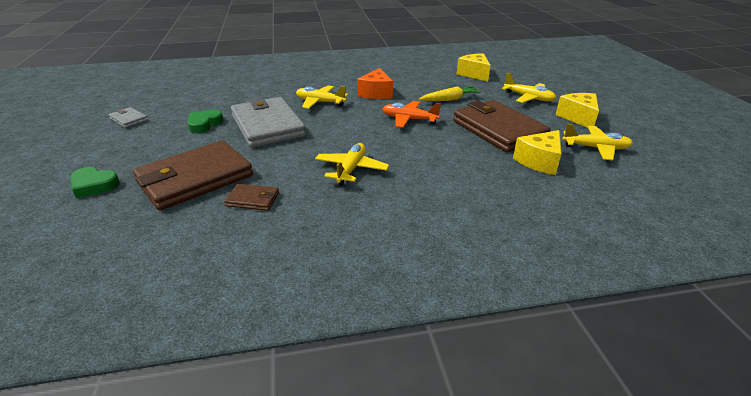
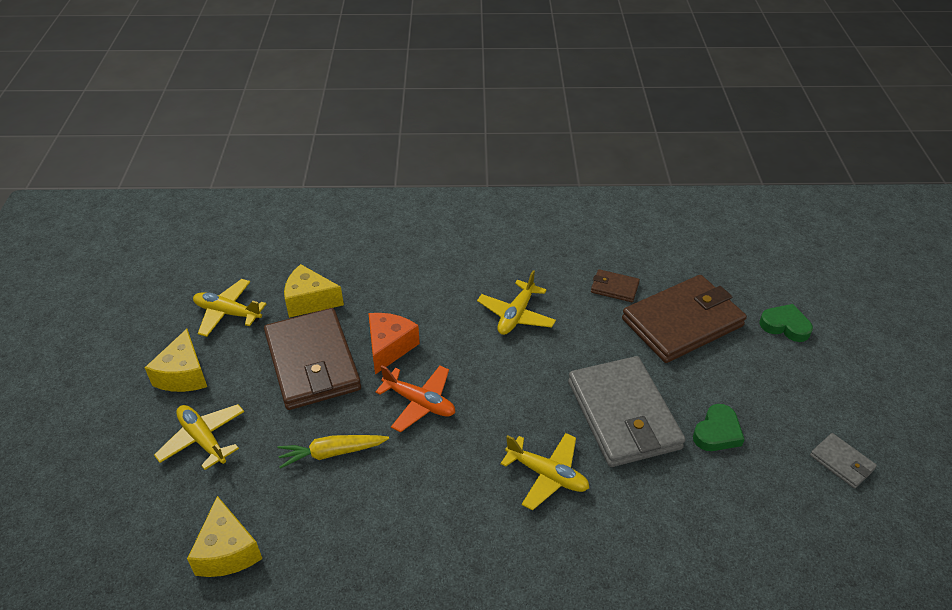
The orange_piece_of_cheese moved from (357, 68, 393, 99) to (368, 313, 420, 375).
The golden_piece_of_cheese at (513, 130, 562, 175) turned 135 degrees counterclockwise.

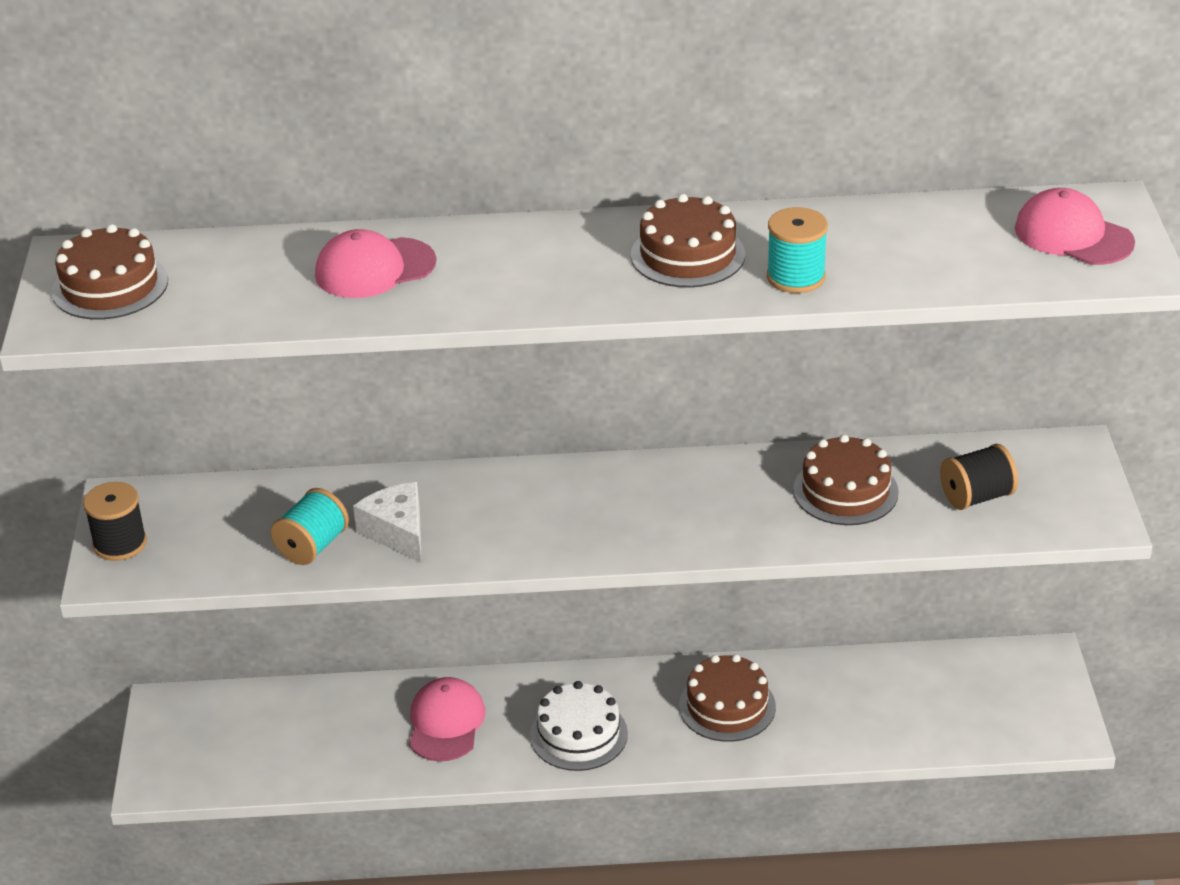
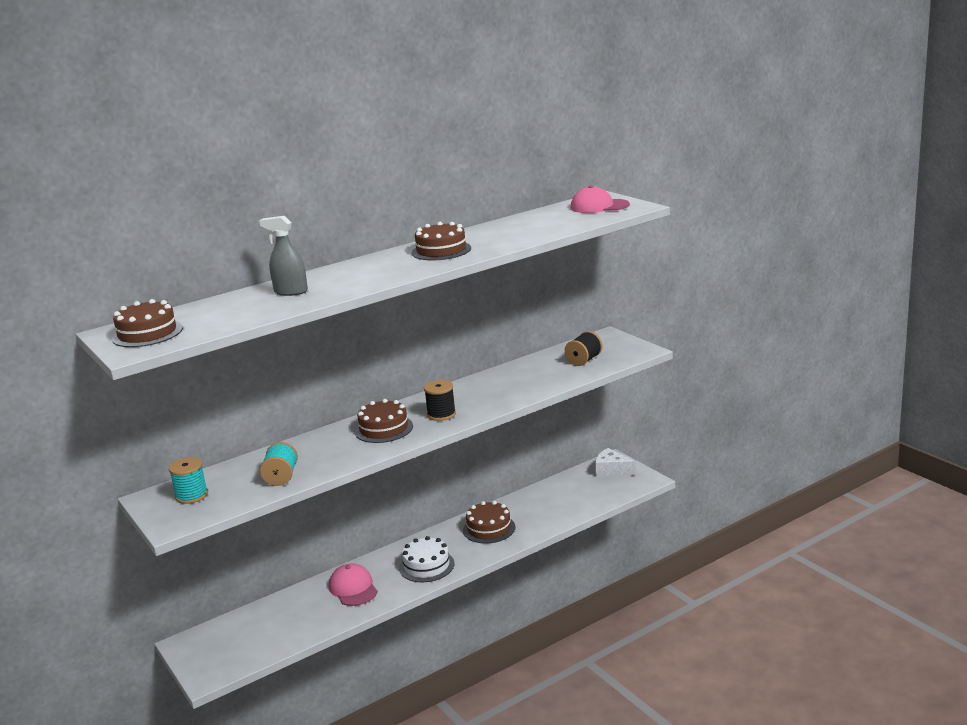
The aqua_reel_of_thread moved from (767, 207, 828, 293) to (169, 457, 208, 504).
The pink_baseball_cap at (315, 229, 436, 298) was replaced by the ash-grey_spray_cleaner at (259, 216, 308, 296).
The brown_layer_cake moved from (793, 434, 899, 525) to (355, 399, 413, 443).
The ebony_reel_of_thread moved from (83, 482, 147, 561) to (424, 380, 456, 421).
The snow-white_piece_of_cheese moved from (353, 482, 421, 563) to (595, 448, 635, 477).

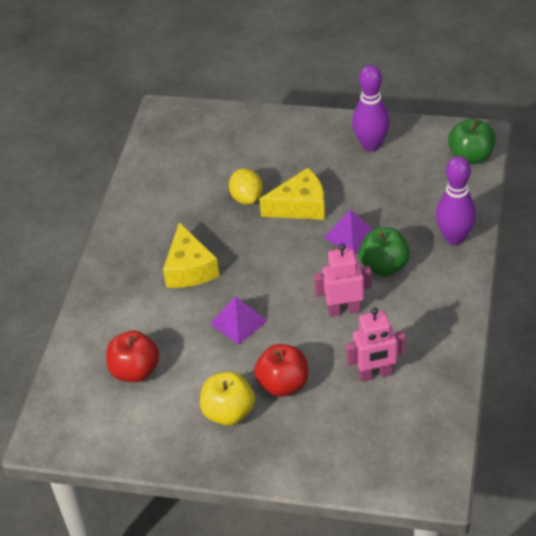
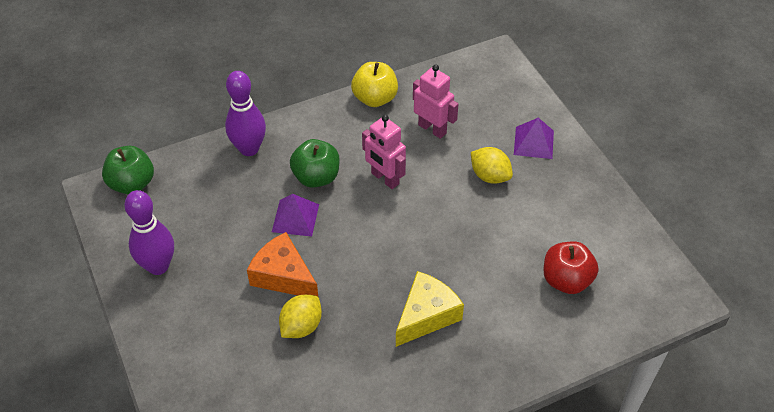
The golden_piece_of_cheese at (259, 168, 325, 220) became the orange_piece_of_cheese at (247, 232, 318, 297).
The violet_pyramid moved from (210, 296, 267, 345) to (514, 118, 554, 159).
The scarlet_apple at (254, 344, 308, 397) was replaced by the golden_lemon at (471, 147, 513, 184).
The golden_apple moved from (200, 372, 255, 426) to (351, 62, 398, 107).

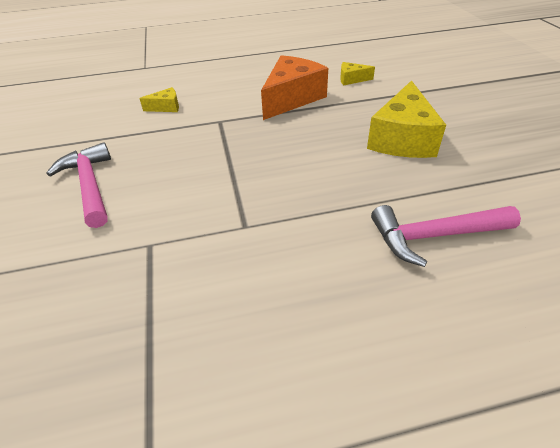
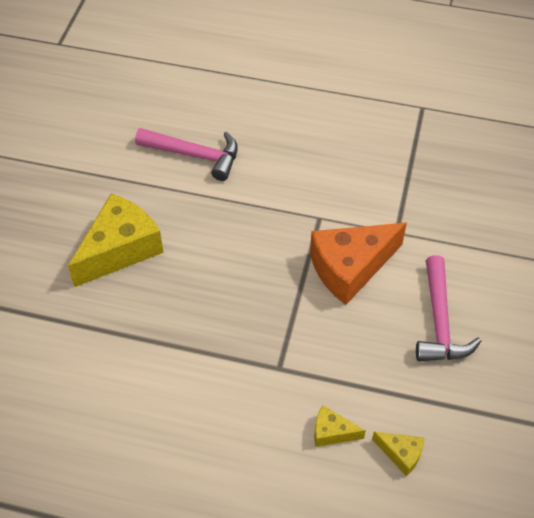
The orange_piece_of_cheese moved from (261, 55, 328, 120) to (310, 223, 407, 305).
The golden_piece_of_cheese moved from (340, 62, 375, 85) to (372, 432, 424, 477).

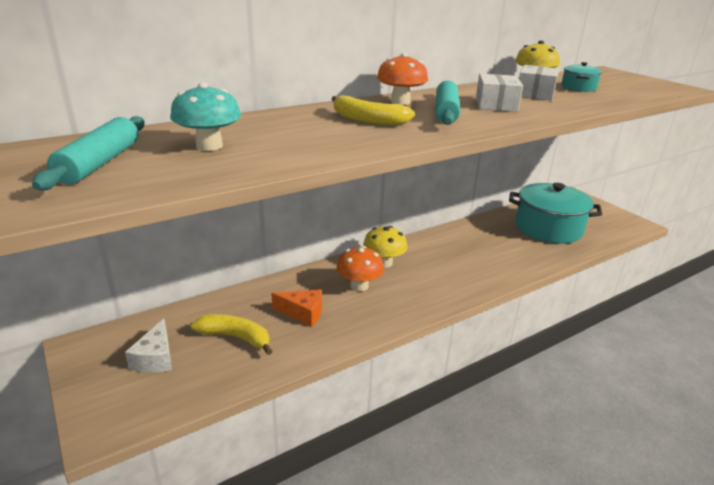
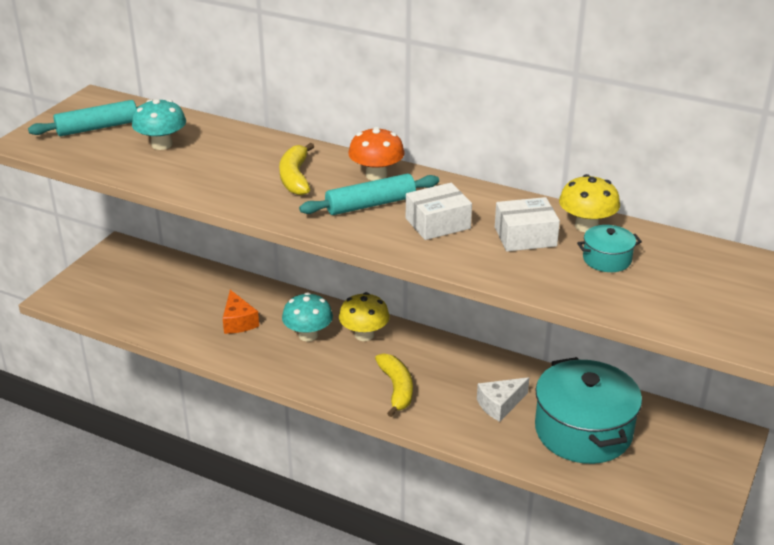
The orange_fungus at (336, 246, 384, 291) became the aqua_fungus at (282, 292, 333, 342).
The golden_banana_fruit moved from (191, 314, 272, 355) to (375, 353, 413, 417).
The snow-white_piece_of_cheese moved from (125, 318, 172, 373) to (477, 377, 529, 422).

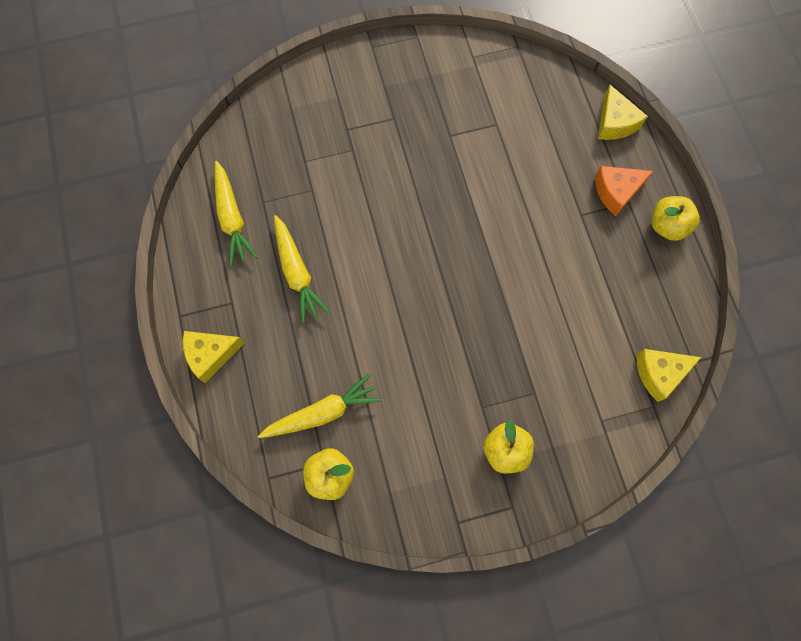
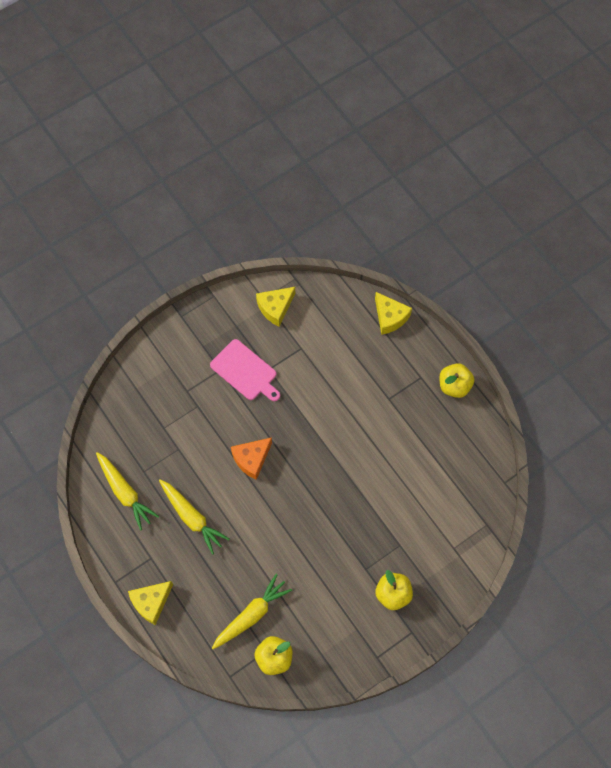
The orange_piece_of_cheese moved from (595, 166, 653, 216) to (231, 437, 272, 480).
The golden_piece_of_cheese moved from (636, 349, 701, 402) to (256, 287, 295, 326).
The pink_bread_board at (210, 339, 280, 401) appeared.

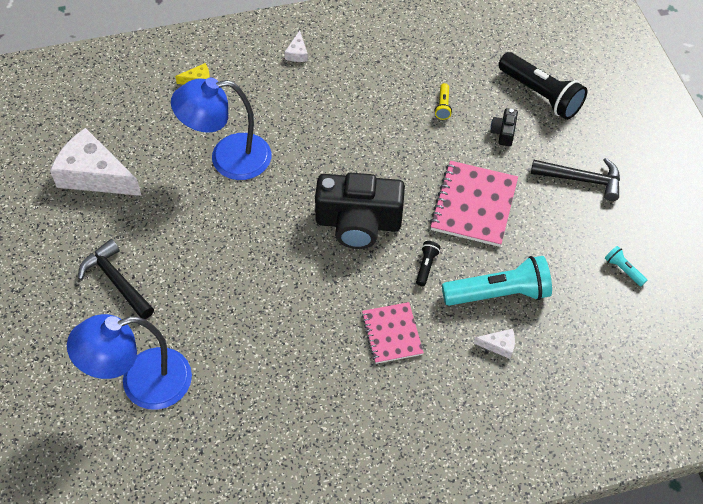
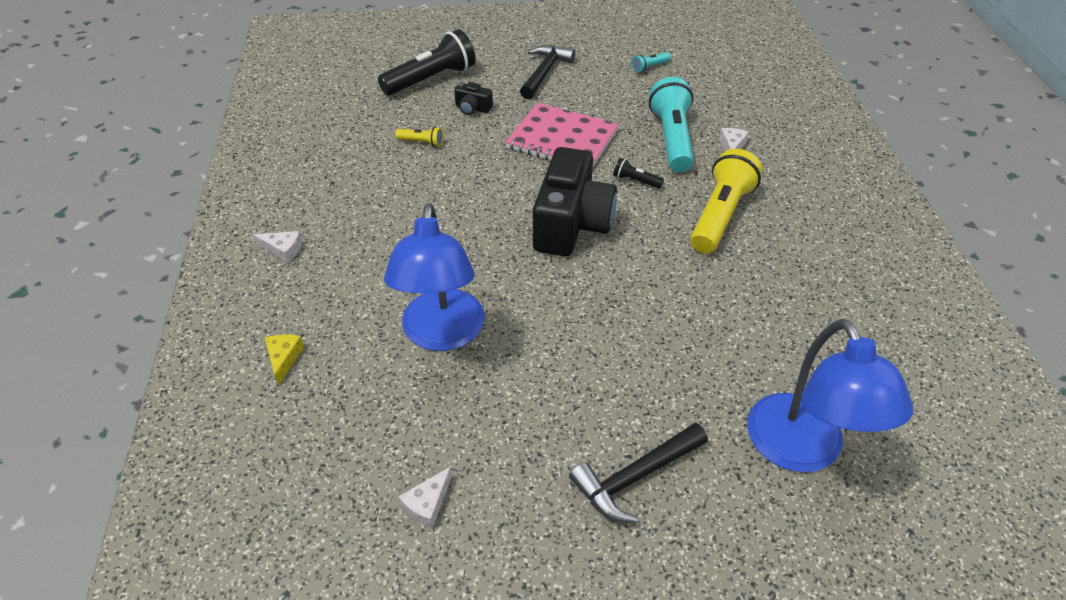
The snow-white_piece_of_cheese at (50, 128, 142, 196) changed to 0.42 times the size.
The pink_notebook at (361, 302, 424, 364) was replaced by the golden_torch at (690, 149, 763, 253).

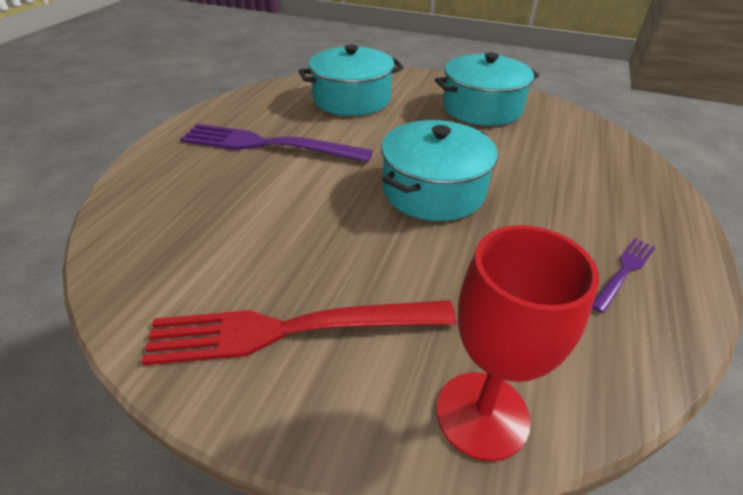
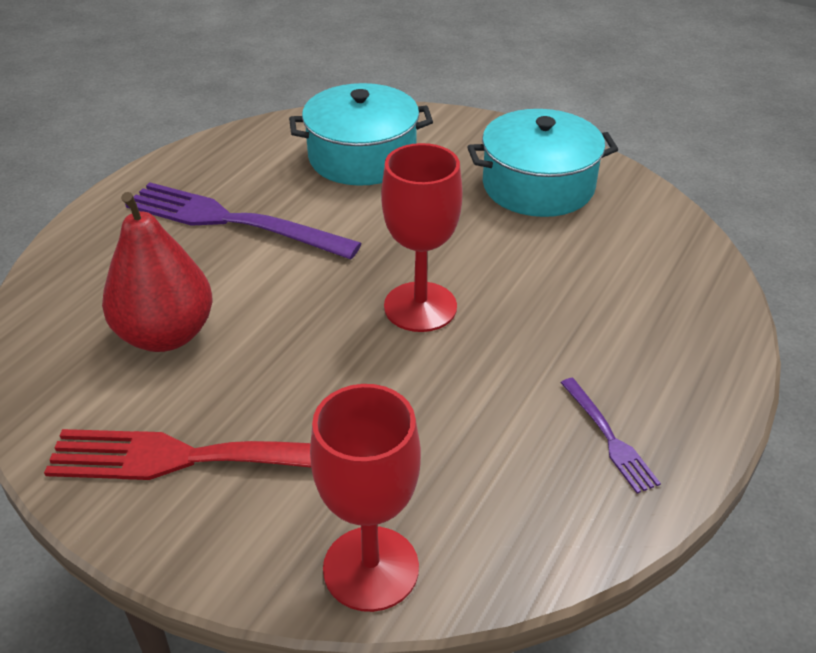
The aqua_pot at (381, 120, 498, 221) was replaced by the scarlet_wine_glass at (381, 143, 463, 332).
The violet_table_fork at (592, 238, 655, 313) turned 105 degrees clockwise.
The scarlet_pear at (102, 192, 213, 352) appeared.

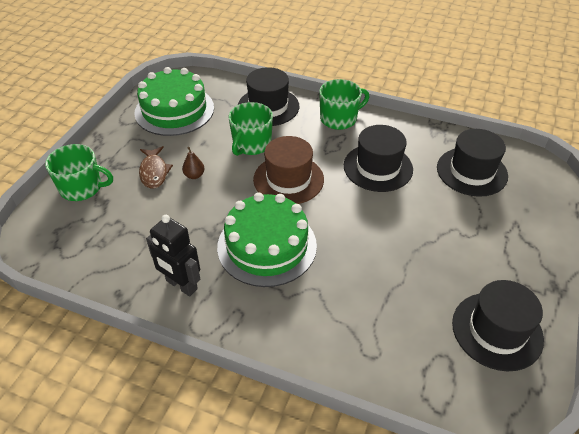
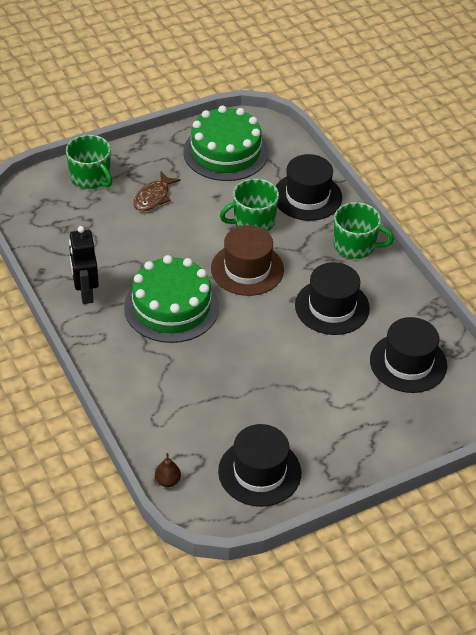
The brown_pear moved from (182, 147, 205, 179) to (155, 453, 181, 487).

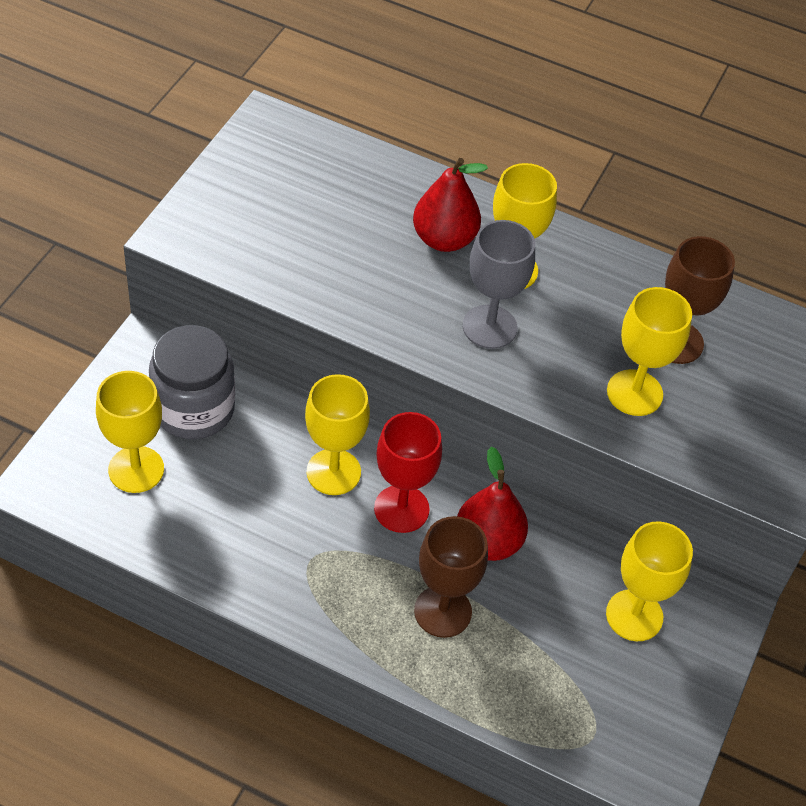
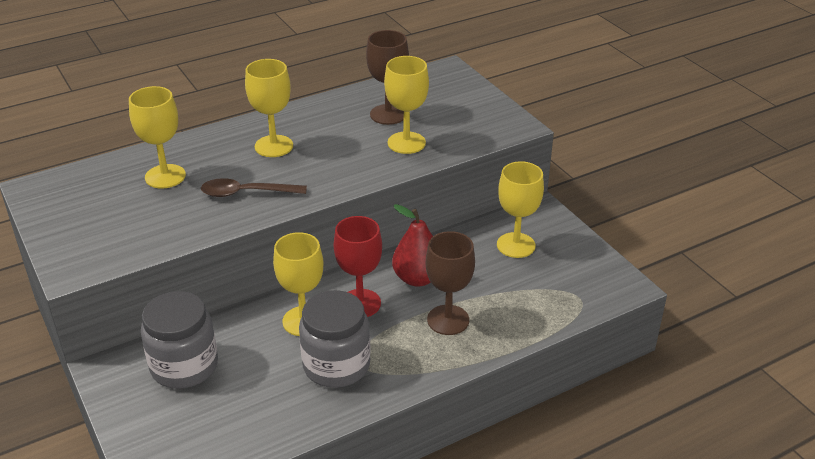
The scarlet_pear at (413, 158, 488, 252) disappeared.
The ash-grey_wine_glass at (463, 220, 535, 349) disappeared.
The golden_wine_glass moved from (96, 371, 164, 493) to (129, 86, 186, 189).
The brown_tablespoon at (201, 178, 307, 197) appeared.
The ash-grey_jam_jar at (299, 290, 371, 388) appeared.

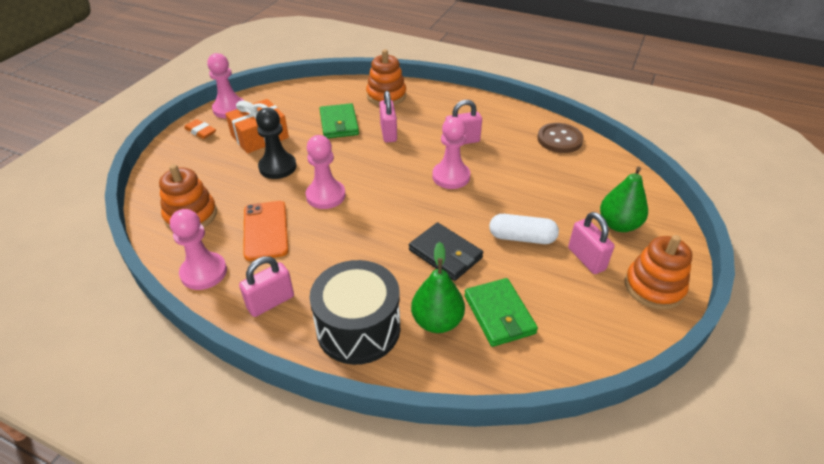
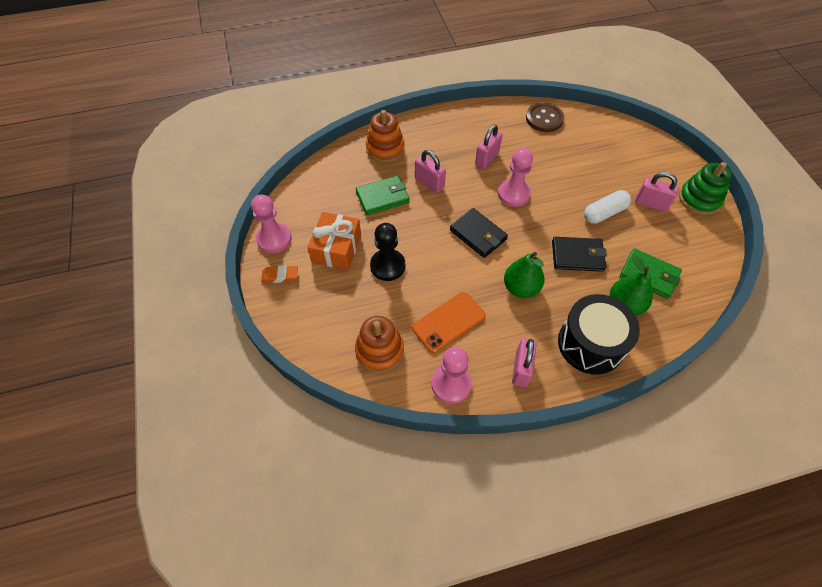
The green_wallet at (320, 103, 359, 138) turned 60 degrees counterclockwise.
The pink_chess_pawn at (306, 135, 346, 209) disappeared.
The green_pear moved from (600, 167, 648, 232) to (504, 252, 544, 298).
The orange_phone at (243, 201, 289, 261) turned 75 degrees counterclockwise.
The orange_stacking_rings at (625, 235, 692, 310) became the green_stacking_rings at (679, 162, 732, 215).
The ebony_wallet at (450, 208, 508, 258) appeared.

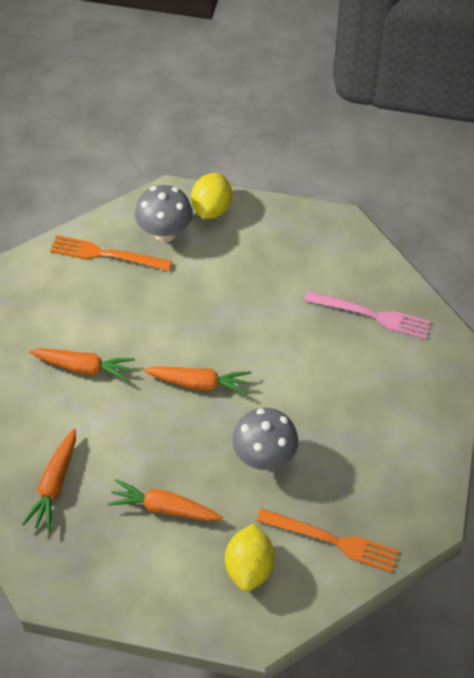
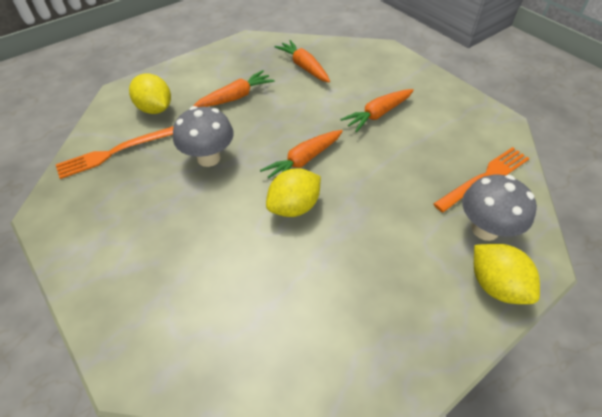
The pink_table_fork at (304, 291, 431, 339) disappeared.
The golden_lemon at (266, 168, 321, 217) appeared.

